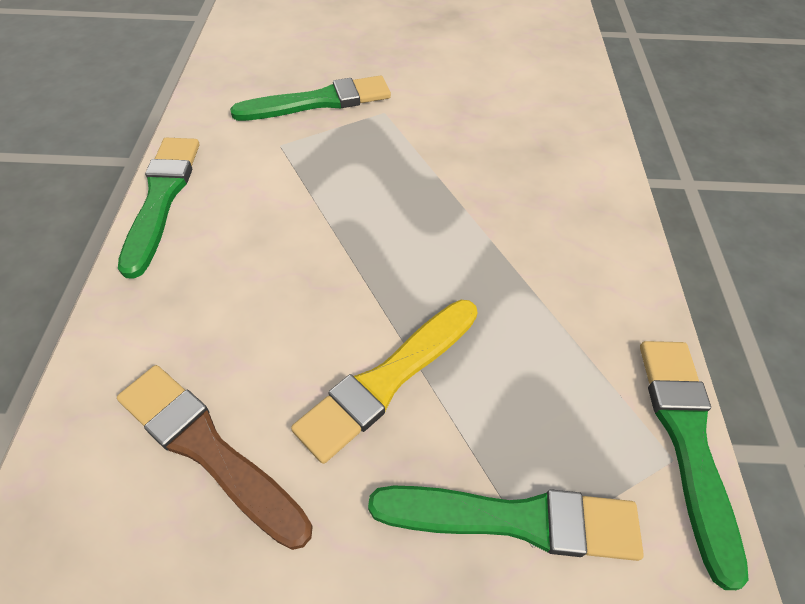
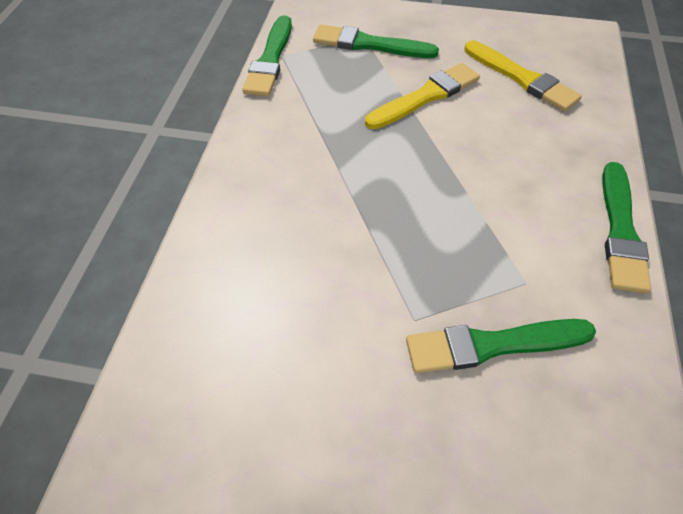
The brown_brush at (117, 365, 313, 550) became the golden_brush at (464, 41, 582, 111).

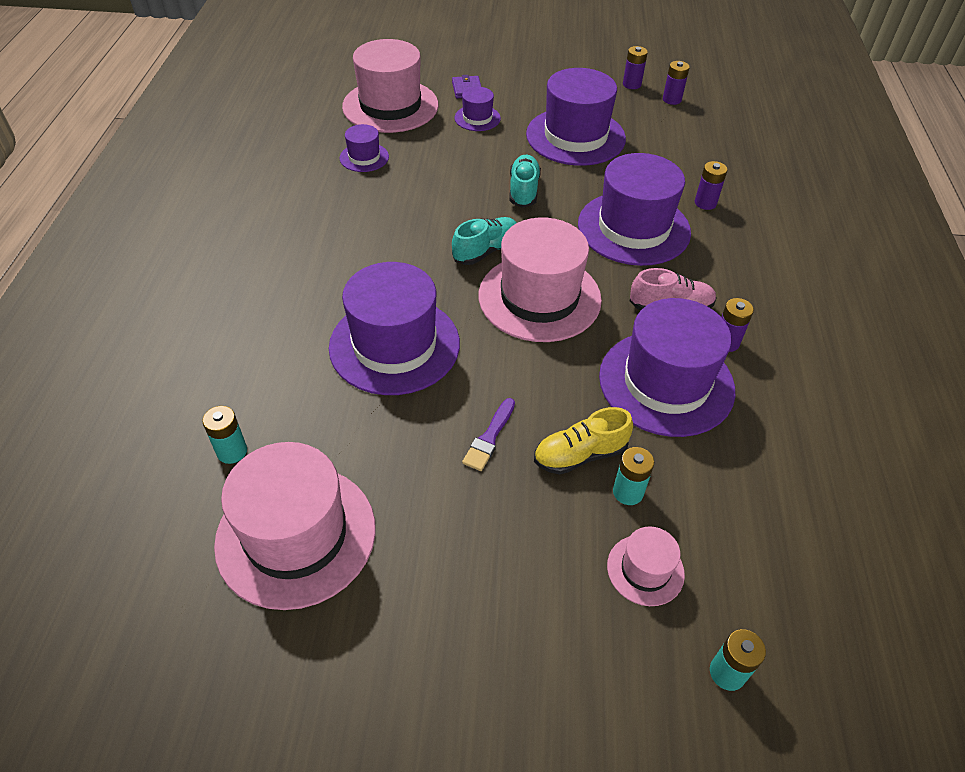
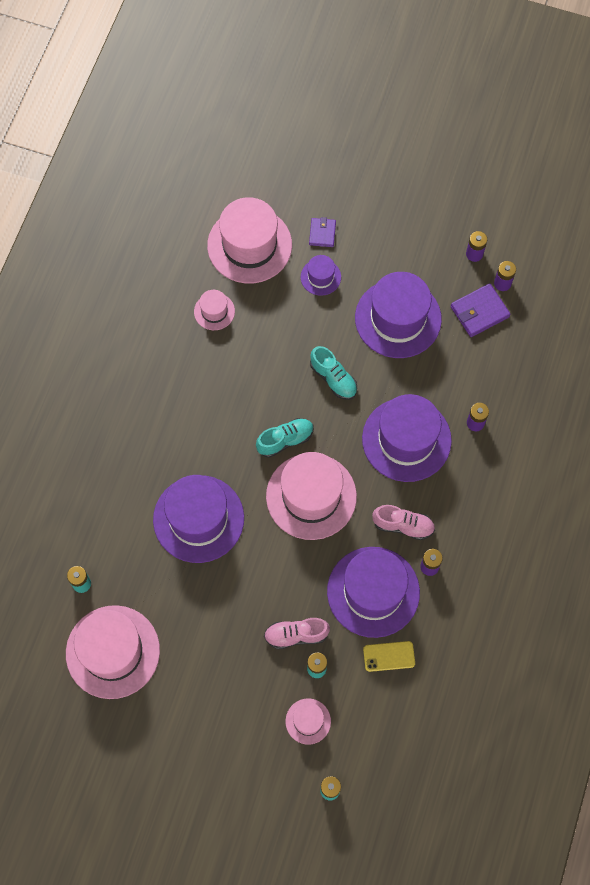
The violet_hat at (340, 124, 389, 172) became the pink_hat at (194, 290, 235, 330).
The aqua_lace-up_shoe at (509, 155, 541, 208) turned 120 degrees clockwise.
The violet_brush at (462, 398, 515, 471) disappeared.
The golden_lace-up_shoe at (534, 407, 633, 475) became the pink_lace-up_shoe at (264, 618, 330, 649).
The violet_wallet at (451, 283, 511, 337) appeared.
The golden_phone at (363, 641, 415, 672) appeared.

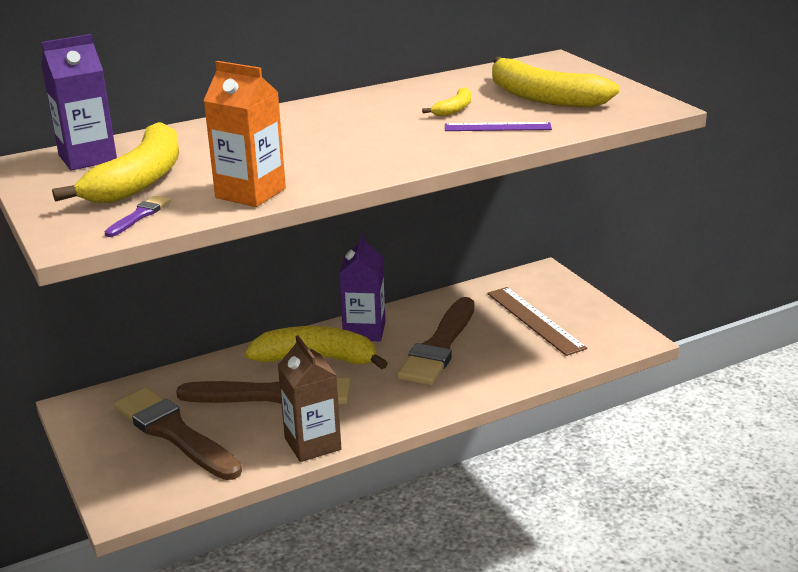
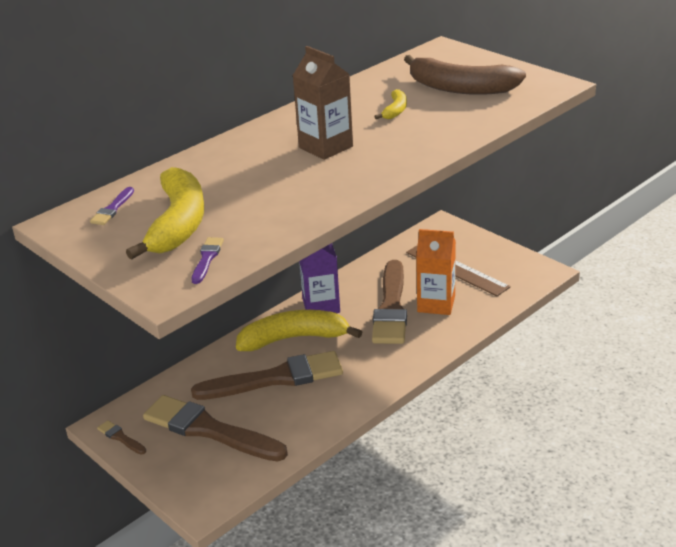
The violet_carton at (42, 34, 117, 171) was replaced by the violet_brush at (90, 187, 134, 225).
The golden_banana_fruit at (492, 57, 620, 108) became the brown_banana_fruit at (404, 55, 526, 95).
The orange_carton moved from (203, 61, 286, 207) to (416, 229, 456, 315).
The violet_straightedge at (445, 122, 552, 131) disappeared.
The brown_carton moved from (278, 335, 341, 462) to (293, 46, 353, 160).
The brown_brush at (97, 420, 146, 455) appeared.

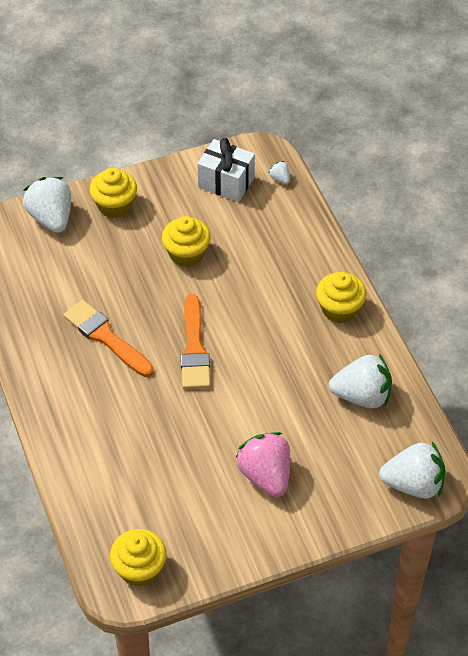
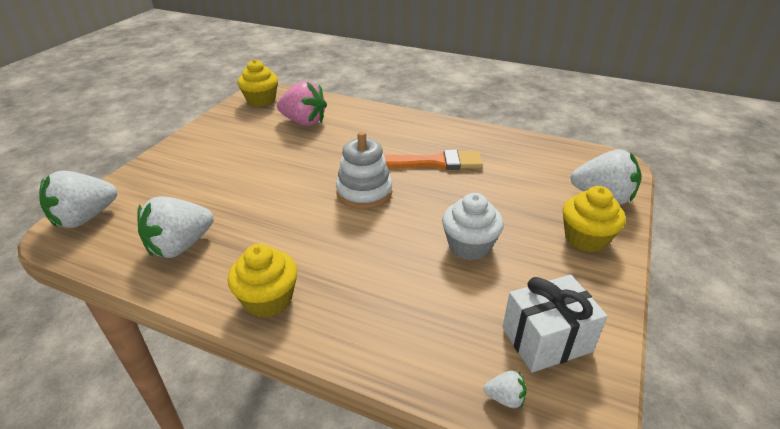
The golden_muffin at (162, 216, 211, 267) became the snow-white_muffin at (442, 193, 504, 260).
The orange_brush at (180, 294, 211, 389) was replaced by the snow-white_stacking_rings at (336, 131, 392, 209).
The pink_toy_strawberry moved from (235, 432, 290, 497) to (277, 81, 327, 126).

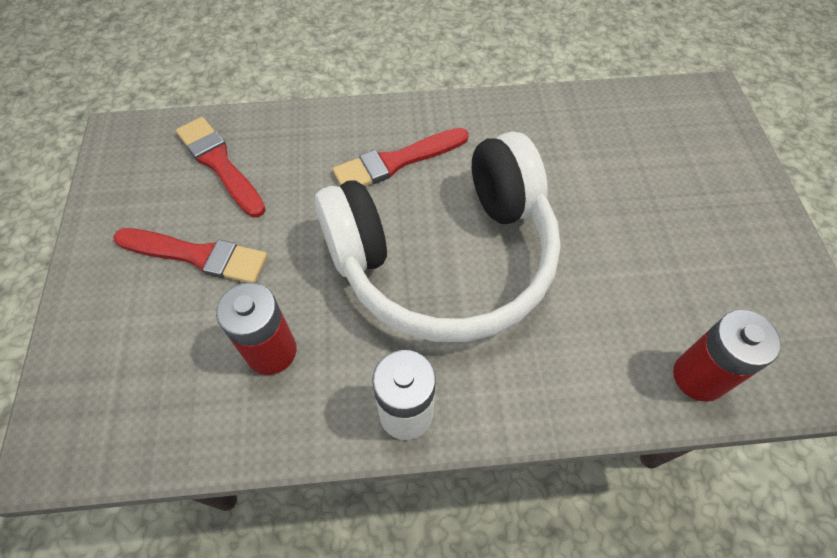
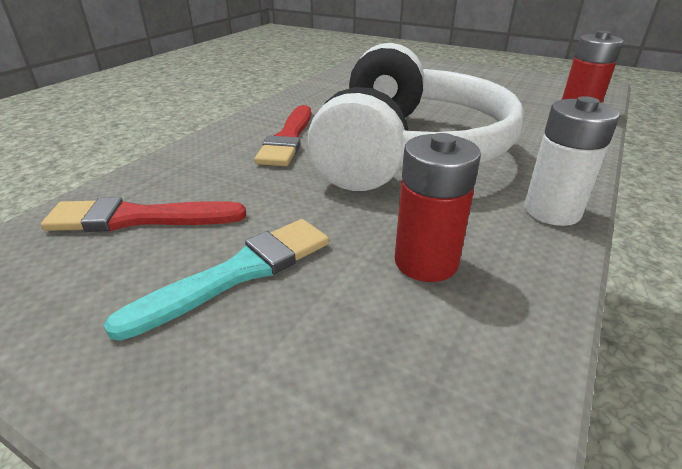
The scarlet_brush at (113, 228, 267, 283) became the aqua_brush at (104, 219, 329, 341).

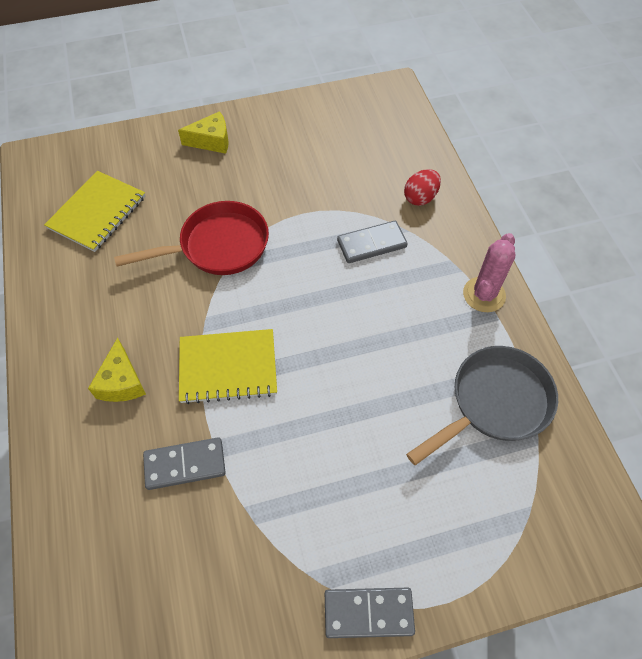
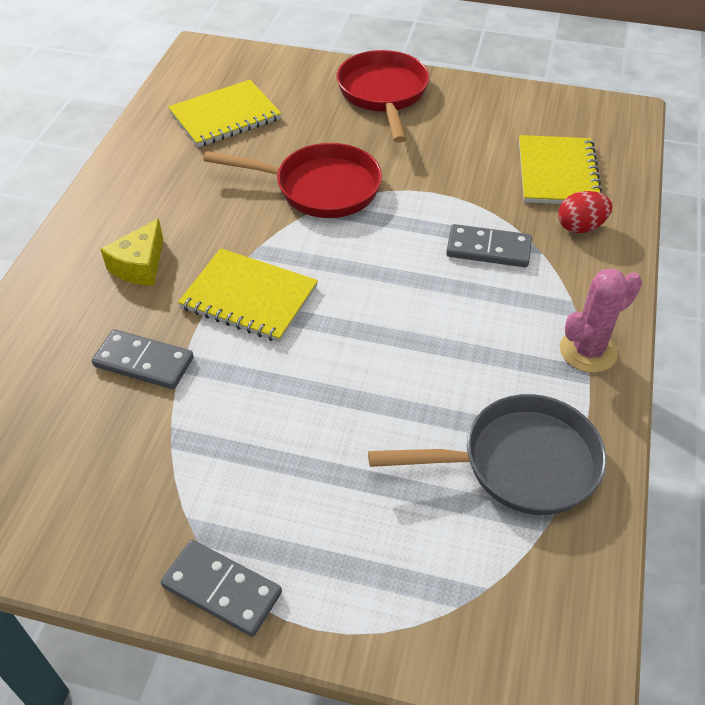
The golden_piece_of_cheese at (178, 111, 229, 154) was replaced by the scarlet_pan at (337, 50, 429, 143).
The golden_notebook at (519, 135, 602, 204) appeared.

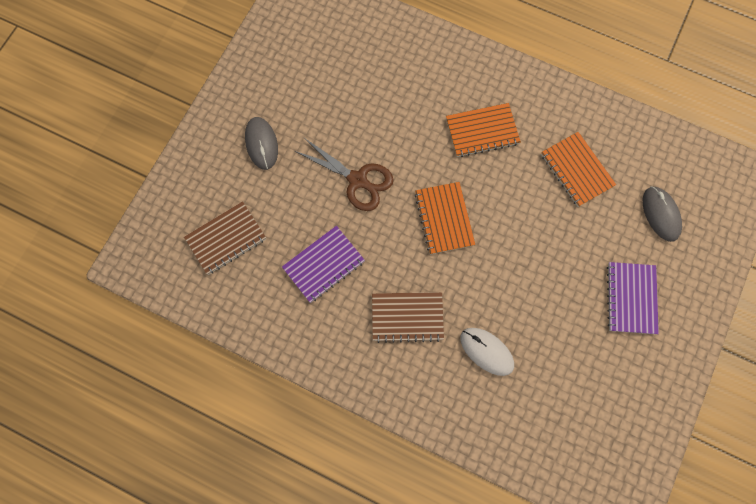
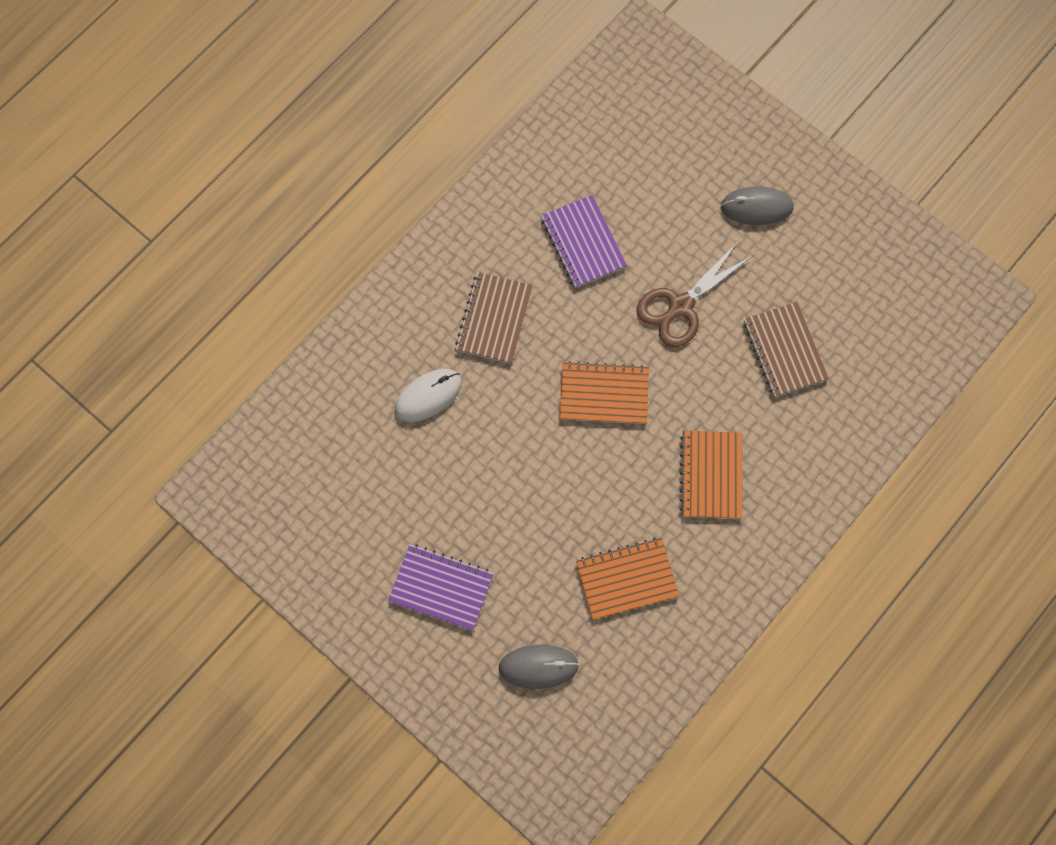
The brown_notebook moved from (184, 201, 266, 275) to (743, 302, 829, 397).

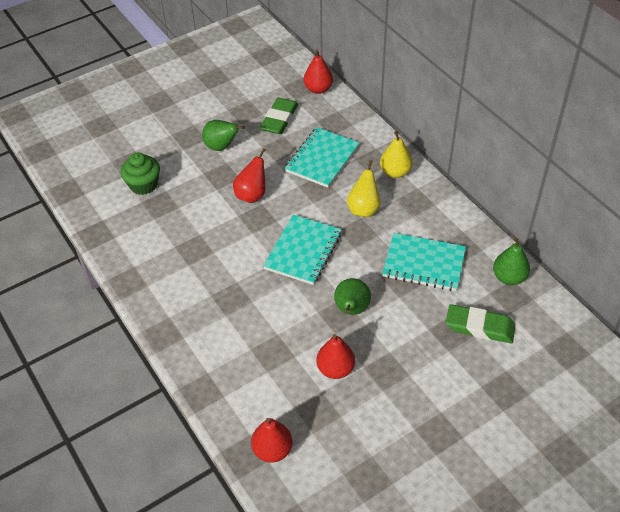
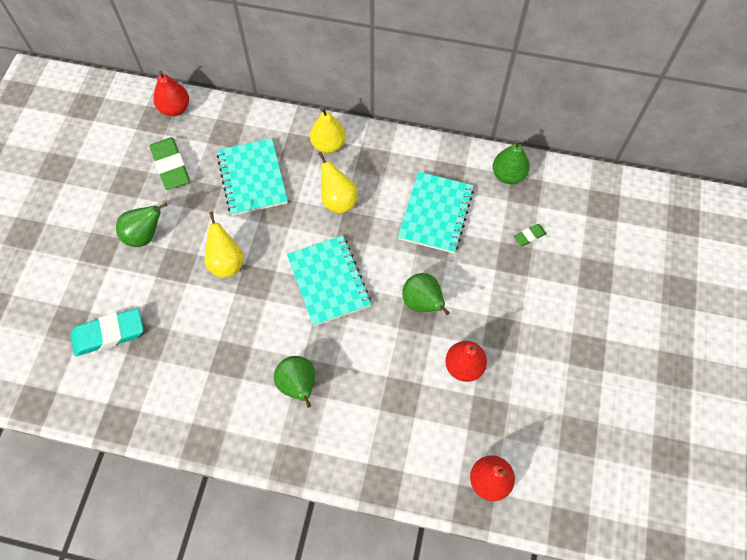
The scarlet_pear at (233, 148, 266, 203) became the golden_pear at (205, 212, 244, 278).
The green_muffin at (121, 152, 160, 195) was replaced by the aqua_eraser at (71, 308, 144, 356).
The aqua_notebook at (382, 233, 466, 291) turned 45 degrees counterclockwise.
The green_eraser at (446, 304, 515, 343) changed to 0.49 times the size.
The green_pear at (274, 356, 315, 408) appeared.

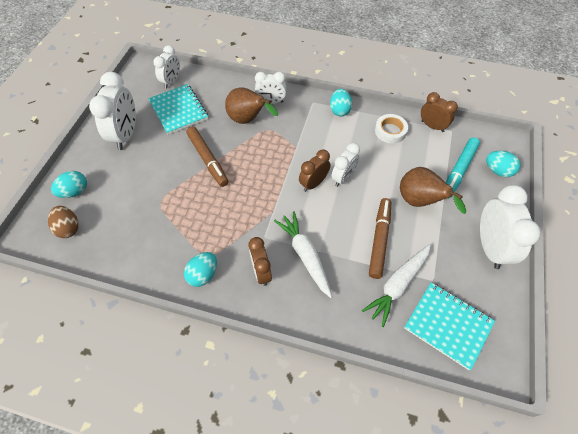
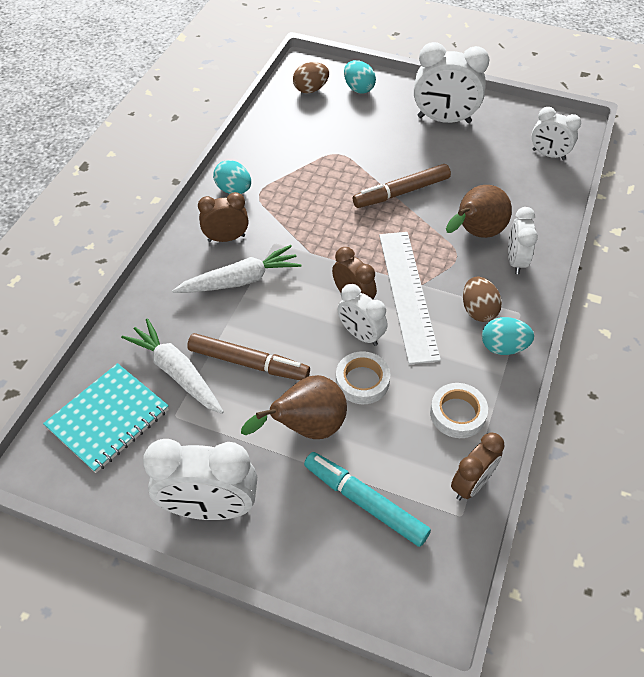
The aqua_notebook at (148, 84, 208, 135) disappeared.
The aqua_toy_egg at (486, 151, 521, 177) disappeared.
The snow-white_straightedge at (379, 232, 441, 364) appeared.
The brown_toy_egg at (463, 277, 502, 322) appeared.
The snow-white_tape at (336, 351, 390, 404) appeared.

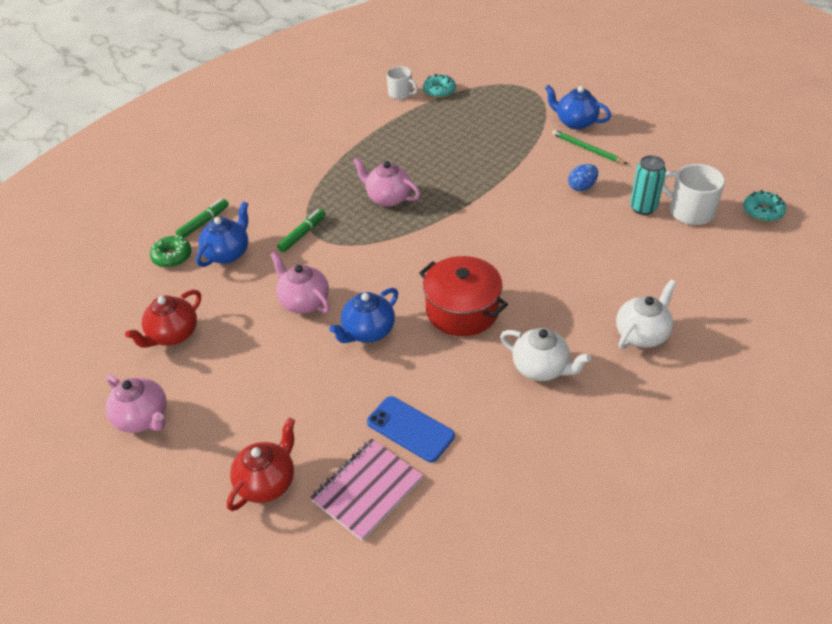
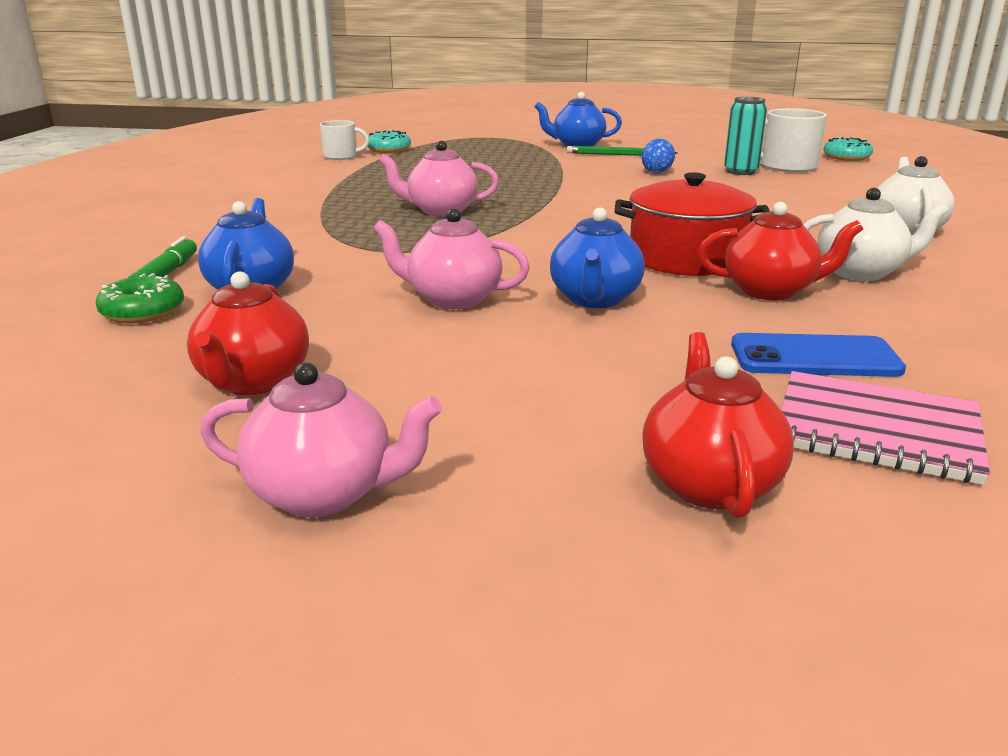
The green_felt_pen at (277, 209, 325, 252) disappeared.
The pink_notebook at (310, 438, 423, 541) turned 75 degrees counterclockwise.
The scarlet_teapot at (698, 202, 863, 300) appeared.

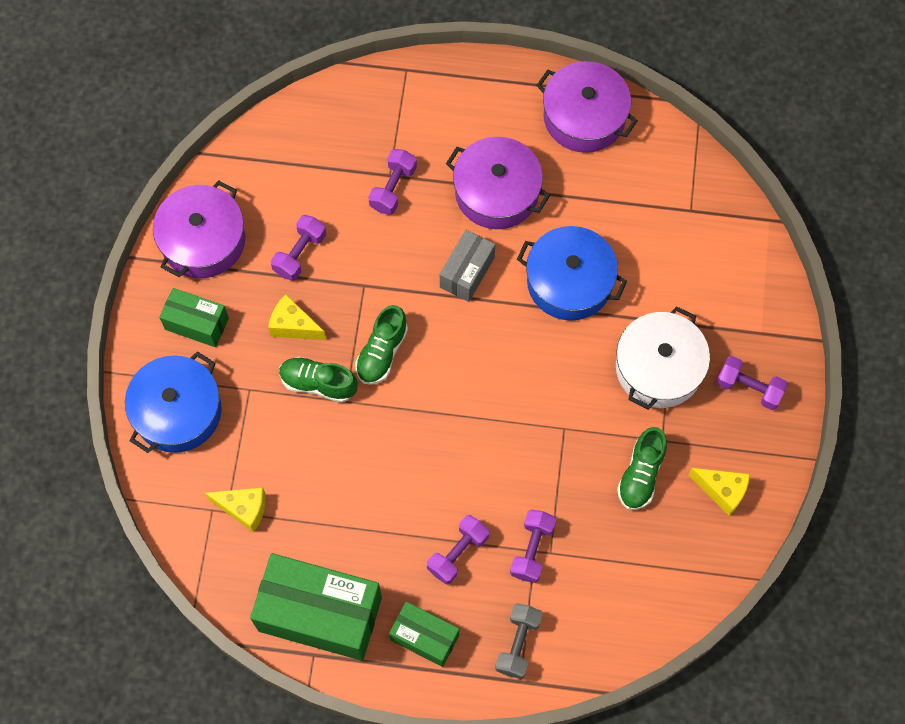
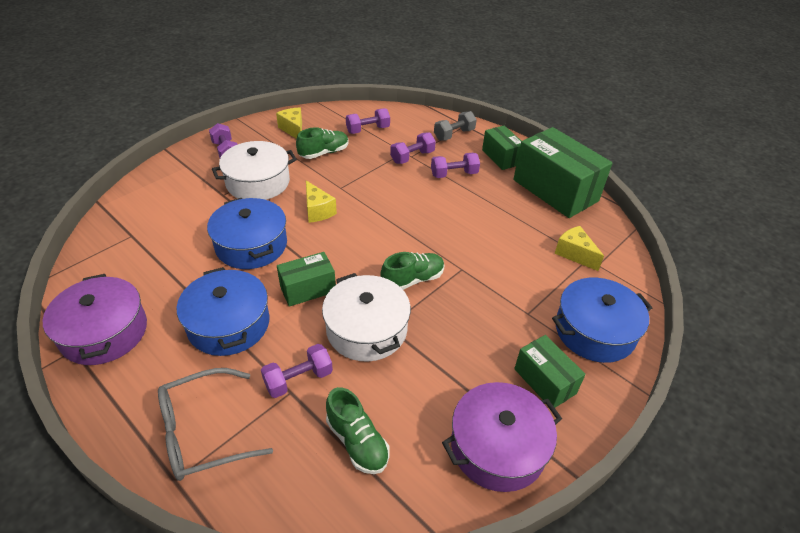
The violet_pot at (446, 137, 550, 229) became the cobalt_pot at (177, 267, 270, 356).
The violet_free_weight moved from (271, 215, 326, 281) to (346, 108, 390, 134).
The ash-grey_parcel at (440, 230, 495, 302) became the green_parcel at (277, 252, 336, 307).
The golden_piece_of_cheese moved from (268, 294, 326, 340) to (306, 181, 337, 223).
The green_lace-up_shoe moved from (279, 357, 358, 403) to (326, 387, 390, 474).
The snow-white_pot at (322, 273, 411, 362) appeared.
The ash-grey_spectacles at (158, 368, 273, 481) appeared.

